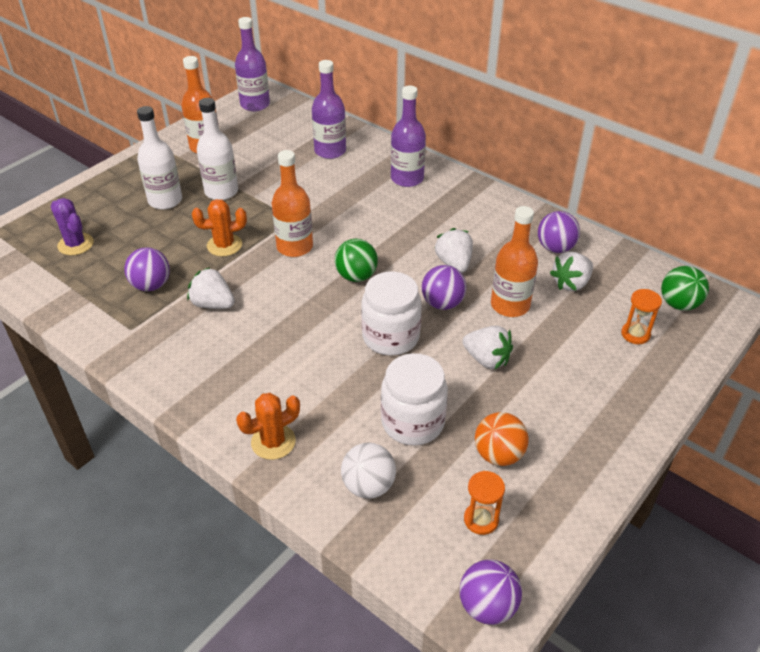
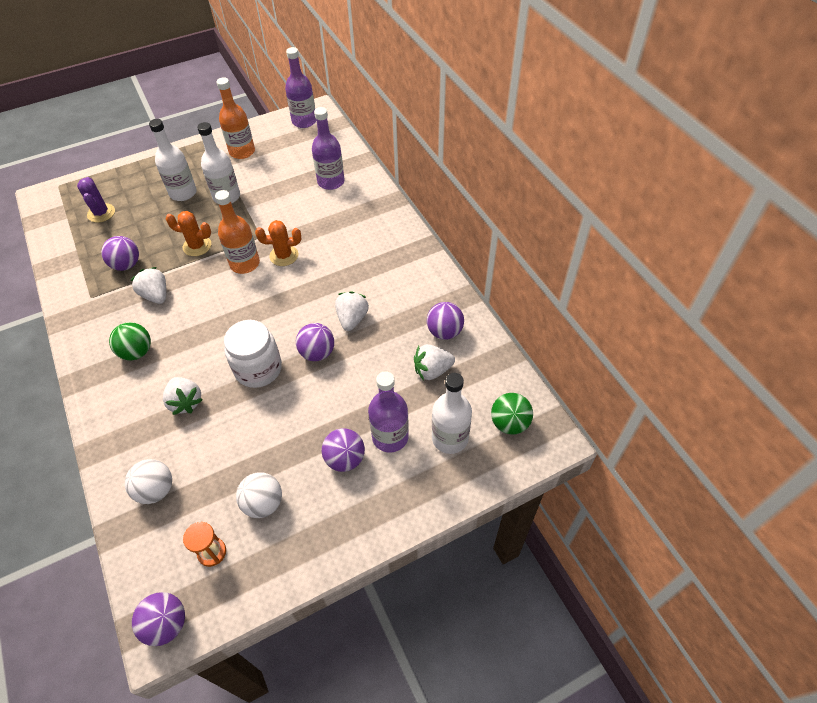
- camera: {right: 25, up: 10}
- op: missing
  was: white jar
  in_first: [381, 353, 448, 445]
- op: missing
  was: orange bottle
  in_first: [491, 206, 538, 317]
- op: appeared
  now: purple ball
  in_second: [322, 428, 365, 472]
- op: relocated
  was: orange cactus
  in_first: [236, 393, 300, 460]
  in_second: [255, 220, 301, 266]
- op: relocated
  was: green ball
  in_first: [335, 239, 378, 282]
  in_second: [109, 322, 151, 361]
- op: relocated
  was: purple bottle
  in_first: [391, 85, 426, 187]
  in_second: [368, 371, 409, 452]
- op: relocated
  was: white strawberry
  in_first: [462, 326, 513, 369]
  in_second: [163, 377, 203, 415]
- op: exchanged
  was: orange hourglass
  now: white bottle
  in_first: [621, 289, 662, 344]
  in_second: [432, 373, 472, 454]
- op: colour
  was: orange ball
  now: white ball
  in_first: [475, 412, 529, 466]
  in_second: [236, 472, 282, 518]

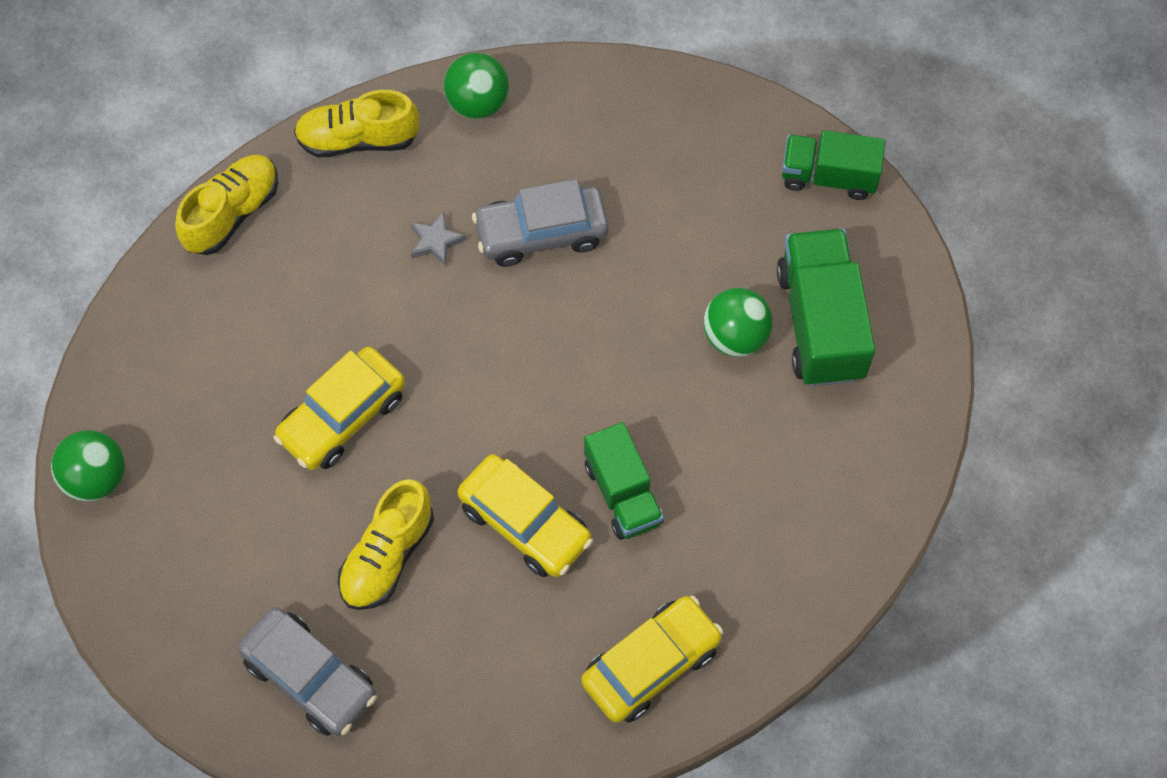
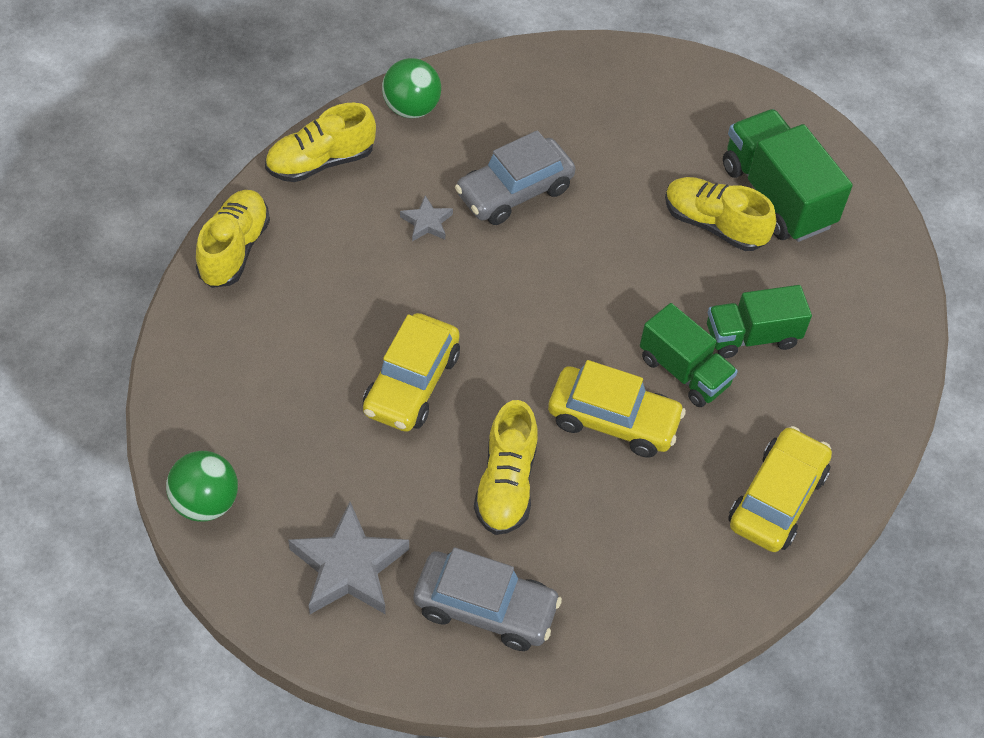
- camera: {right: -25, up: -10}
- op: appeared
  now: grey star
  in_second: [288, 502, 409, 614]
- op: relocated
  was: green truck
  in_first: [782, 130, 885, 200]
  in_second: [707, 285, 812, 358]
- op: exchanged
  was: green ball
  now: yellow shoe
  in_first: [704, 288, 773, 357]
  in_second: [665, 177, 776, 251]

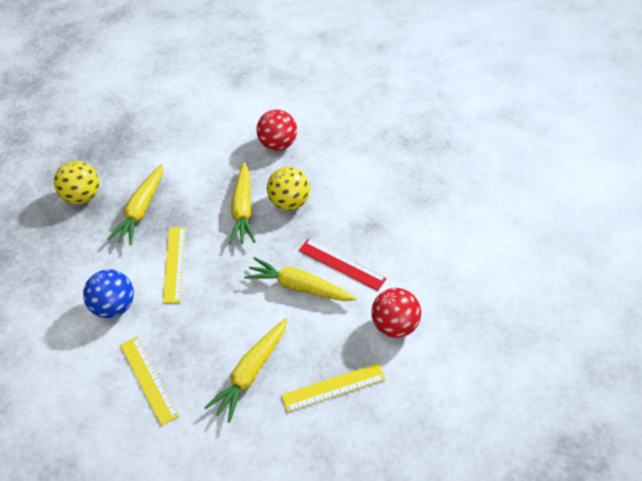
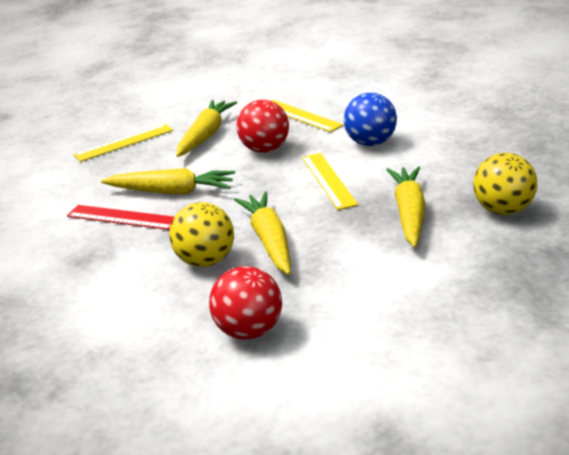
- camera: {right: 170, up: -20}
- op: relocated
  was: red ball
  in_first: [371, 288, 421, 338]
  in_second: [236, 100, 289, 153]

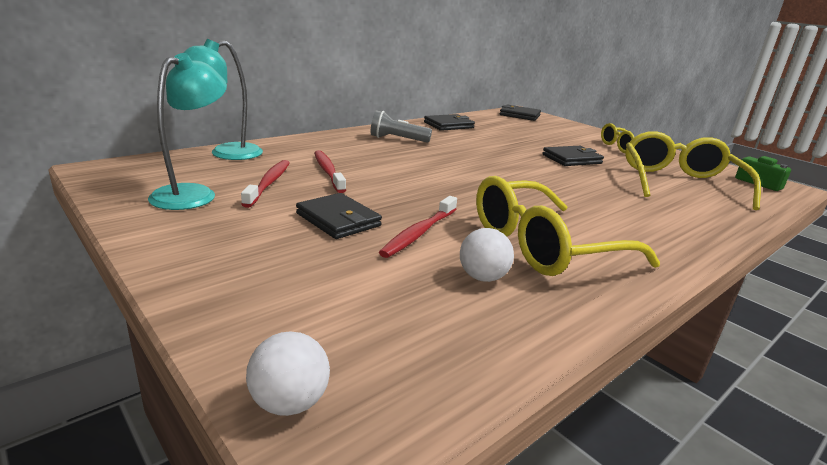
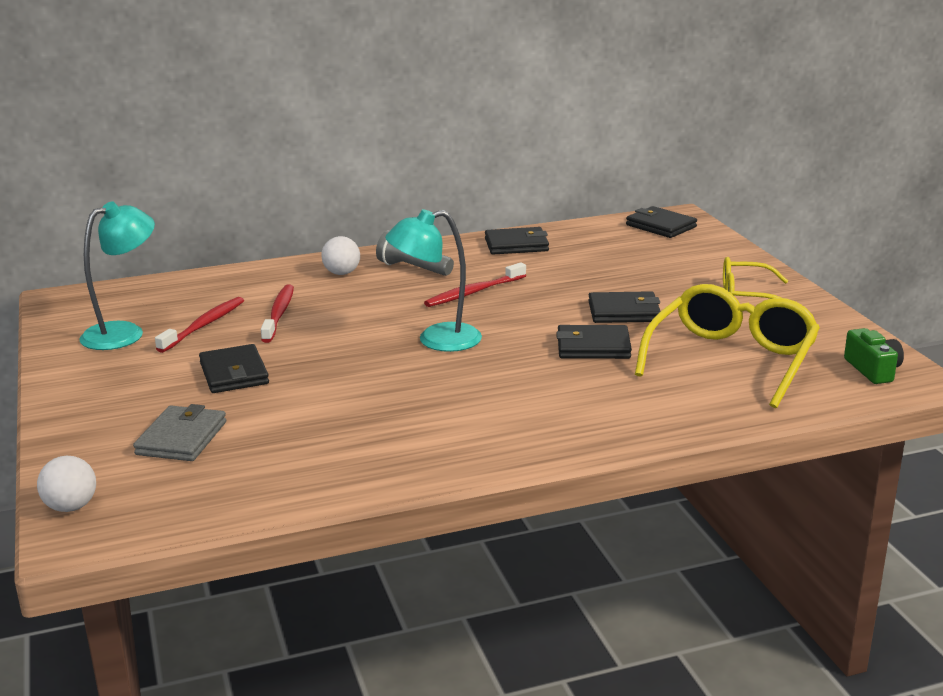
- camera: {right: 25, up: 0}
- op: missing
  was: yellow glasses
  in_first: [476, 176, 660, 276]
- op: appeared
  now: grey wallet
  in_second: [133, 404, 226, 461]
- op: appeared
  now: black wallet
  in_second: [556, 325, 632, 359]
- op: relocated
  was: turquoise lamp
  in_first: [183, 39, 263, 160]
  in_second: [385, 209, 482, 352]
- op: relocated
  was: red toothbrush
  in_first: [379, 196, 457, 258]
  in_second: [424, 262, 526, 307]
- op: relocated
  was: white ball
  in_first: [460, 228, 514, 282]
  in_second: [321, 236, 360, 275]

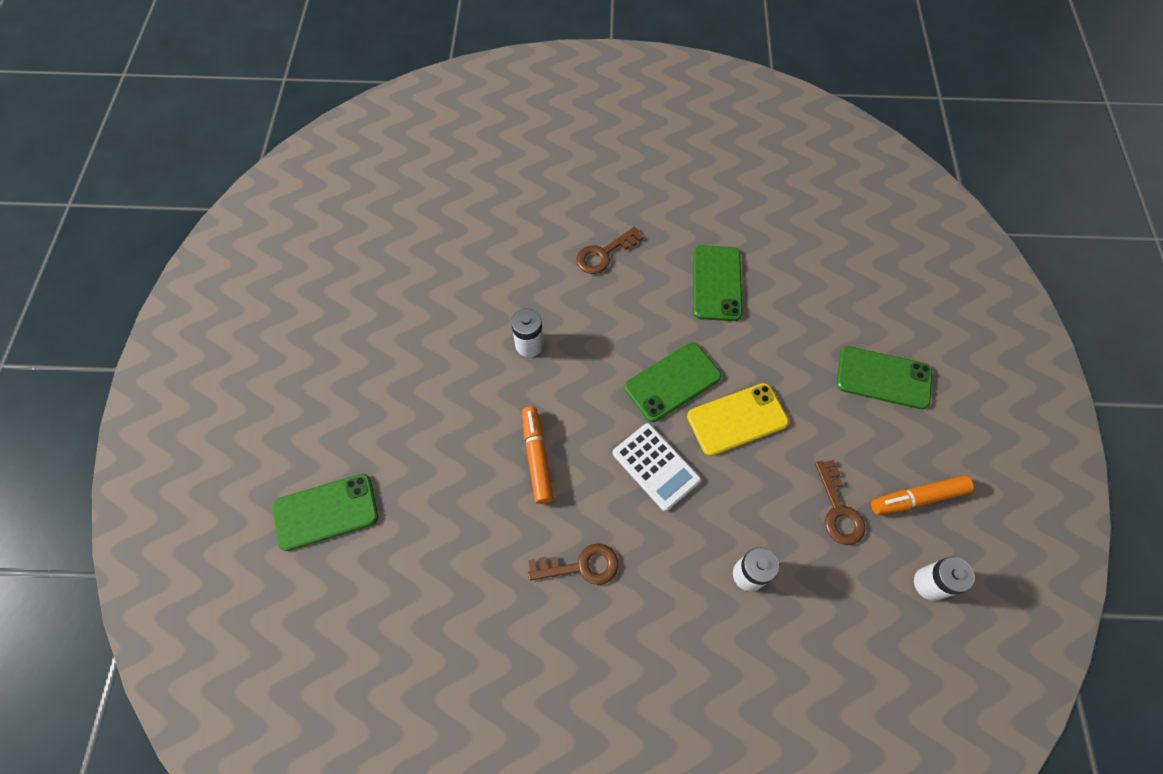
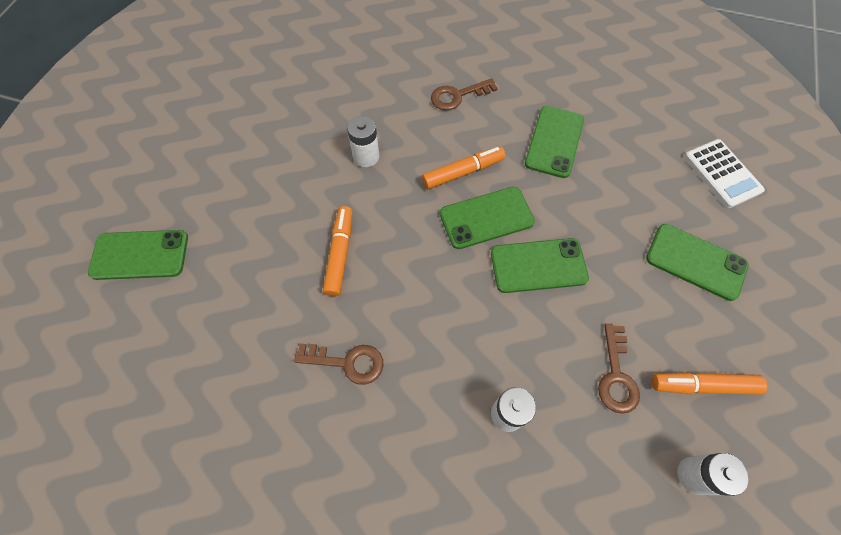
- camera: {right: 15, up: 0}
- op: appeared
  now: orange marker
  in_second: [422, 147, 505, 189]
- op: relocated
  was: white calculator
  in_first: [612, 423, 701, 511]
  in_second: [684, 139, 765, 208]
- op: colour
  was: yellow phone
  now: green phone
  in_first: [687, 383, 789, 456]
  in_second: [491, 238, 589, 293]

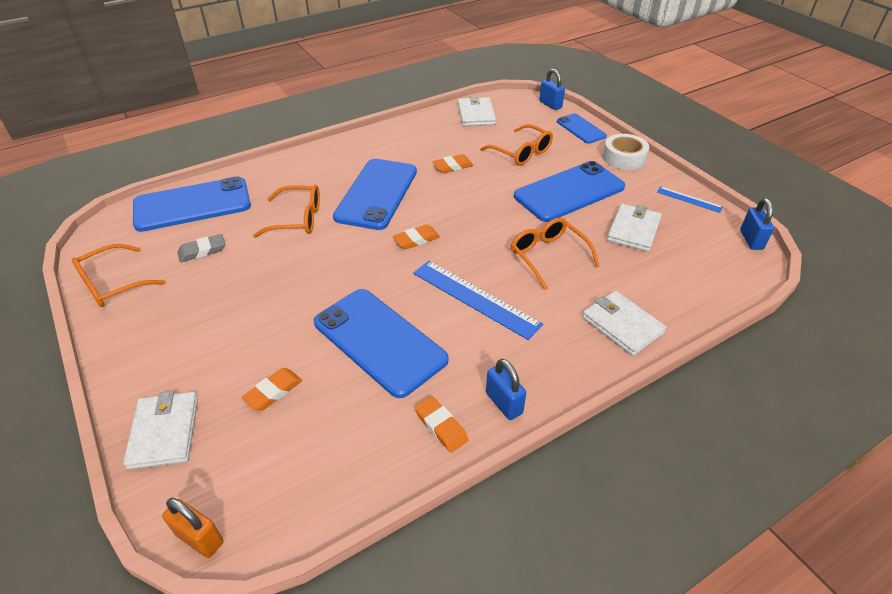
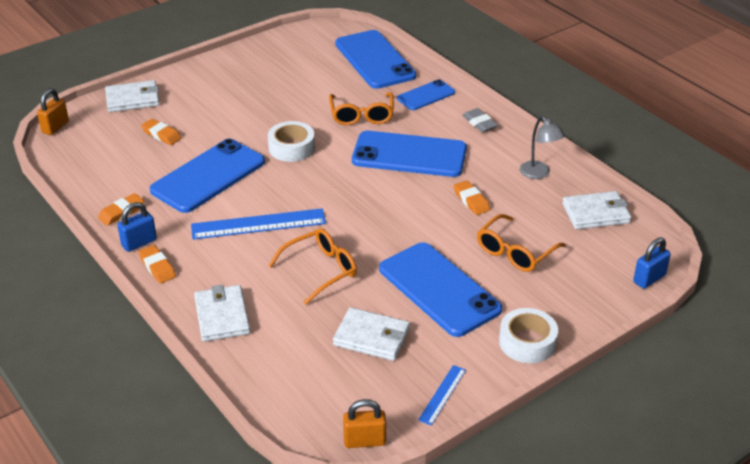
- camera: {right: 85, up: -5}
- op: missing
  was: orange glasses
  in_first: [71, 244, 166, 307]
- op: appeared
  now: white tape
  in_second: [268, 121, 315, 162]
- op: appeared
  now: grey lamp
  in_second: [520, 116, 565, 179]
- op: relocated
  was: grey eraser
  in_first: [177, 234, 225, 262]
  in_second: [462, 108, 498, 132]
- op: relocated
  was: orange eraser
  in_first: [393, 224, 440, 249]
  in_second: [138, 245, 176, 284]
- op: relocated
  was: blue phone
  in_first: [557, 113, 607, 144]
  in_second: [397, 79, 455, 110]
- op: colour
  was: blue padlock
  now: orange padlock
  in_first: [740, 198, 774, 250]
  in_second: [343, 399, 386, 448]
- op: spun
  was: blue ruler
  in_first: [413, 260, 543, 340]
  in_second: [191, 208, 326, 240]
  clockwise: 45
- op: spun
  was: white wallet
  in_first: [583, 291, 666, 356]
  in_second: [194, 285, 250, 342]
  clockwise: -60

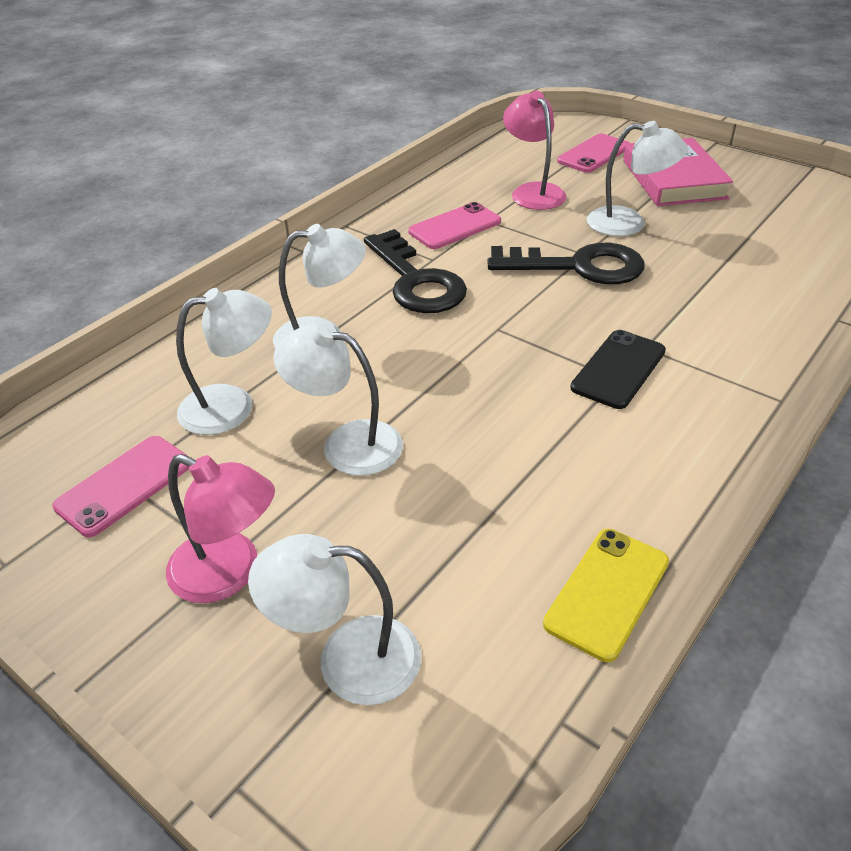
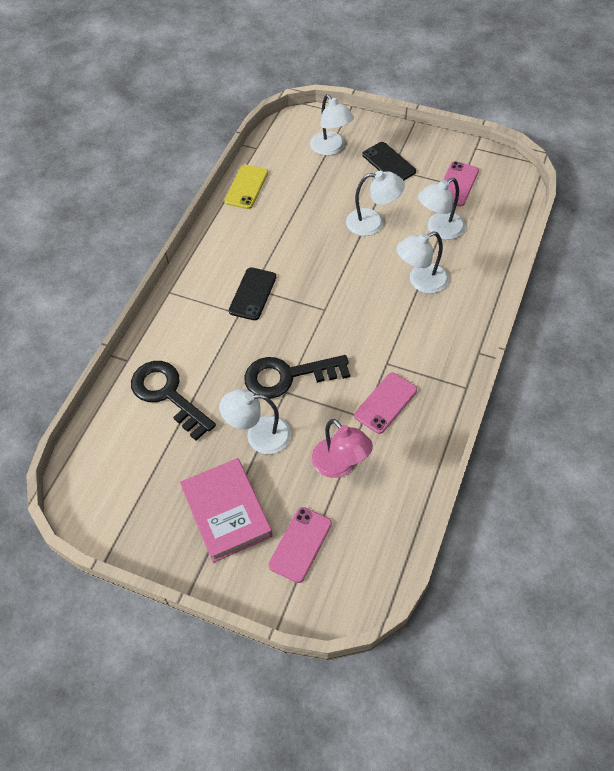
- camera: {right: 165, up: 15}
- op: relocated
  was: black key
  in_first: [364, 229, 467, 313]
  in_second: [131, 361, 216, 441]
- op: exchanged
  was: pink lamp
  now: black phone
  in_first: [166, 454, 275, 603]
  in_second: [362, 142, 416, 180]
- op: spun
  was: white lamp
  in_first: [248, 534, 421, 705]
  in_second: [310, 94, 354, 156]
  clockwise: 75

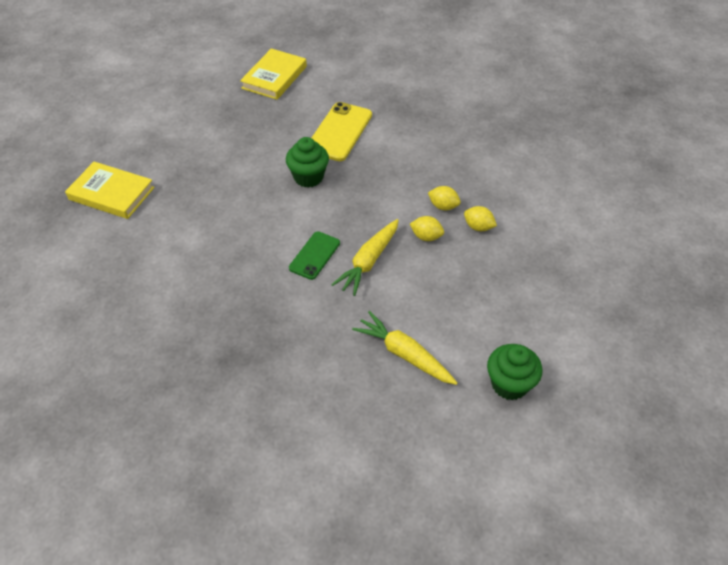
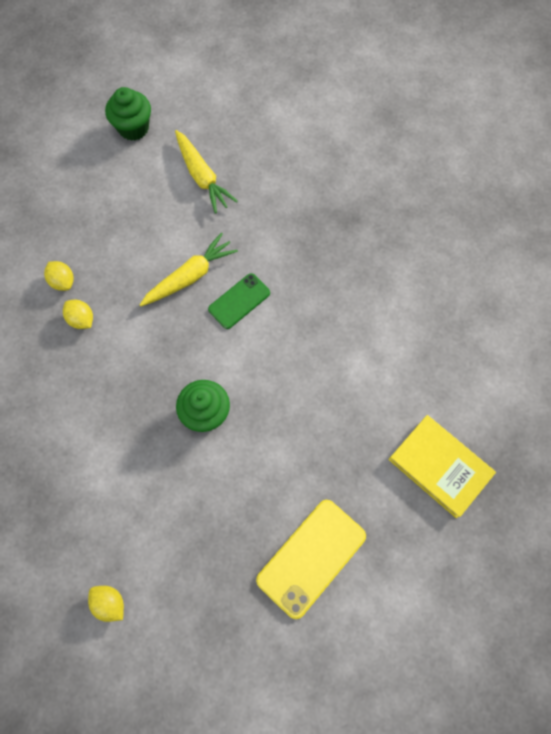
- camera: {right: -160, up: 20}
- op: missing
  was: yellow book
  in_first: [240, 49, 307, 100]
- op: relocated
  was: yellow phone
  in_first: [311, 102, 372, 161]
  in_second: [256, 500, 366, 619]
- op: relocated
  was: yellow lemon
  in_first: [410, 216, 444, 241]
  in_second: [88, 586, 124, 622]

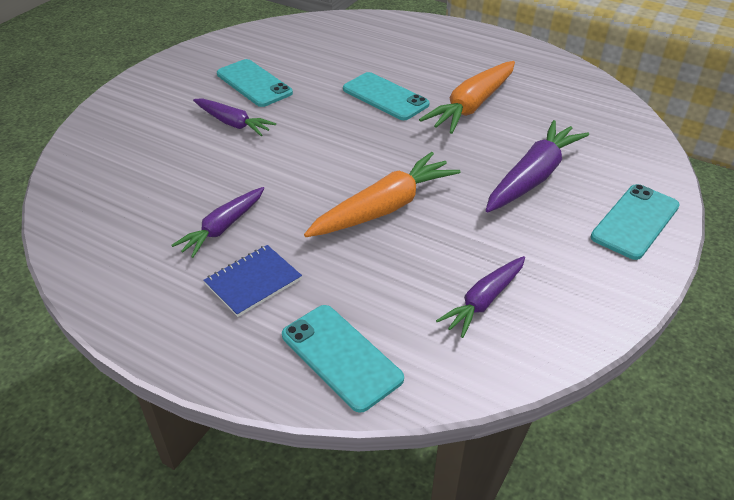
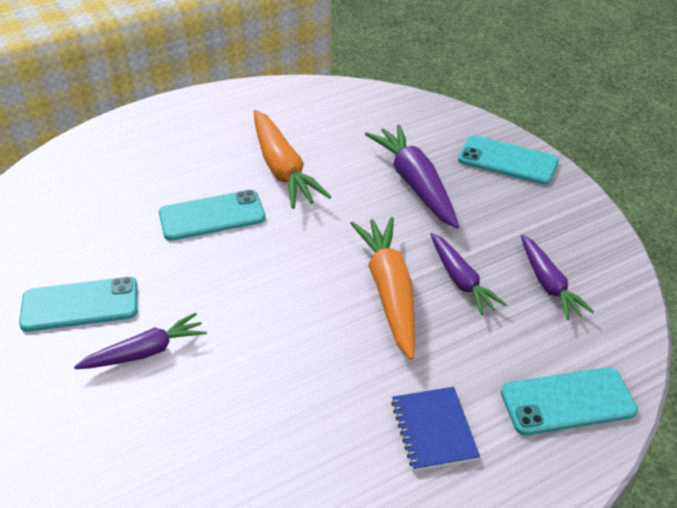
- camera: {right: -60, up: 0}
- op: relocated
  was: purple carrot
  in_first: [171, 187, 264, 258]
  in_second: [430, 233, 507, 315]
- op: spun
  was: turquoise phone
  in_first: [591, 184, 680, 260]
  in_second: [458, 136, 559, 185]
  clockwise: -45

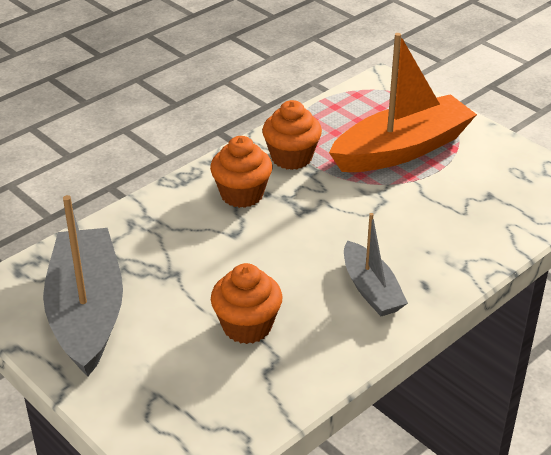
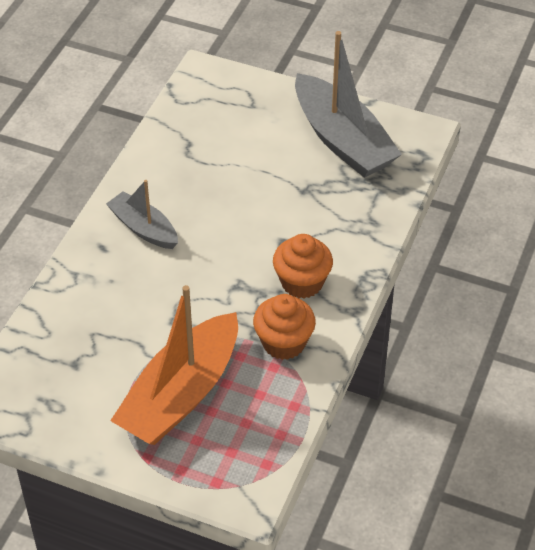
- camera: {right: 155, up: 10}
- op: missing
  was: orange cupcake
  in_first: [211, 263, 282, 344]

